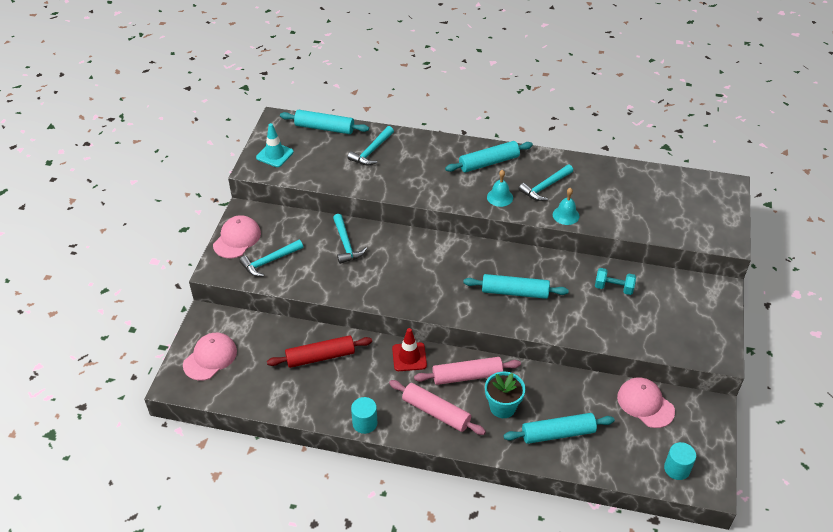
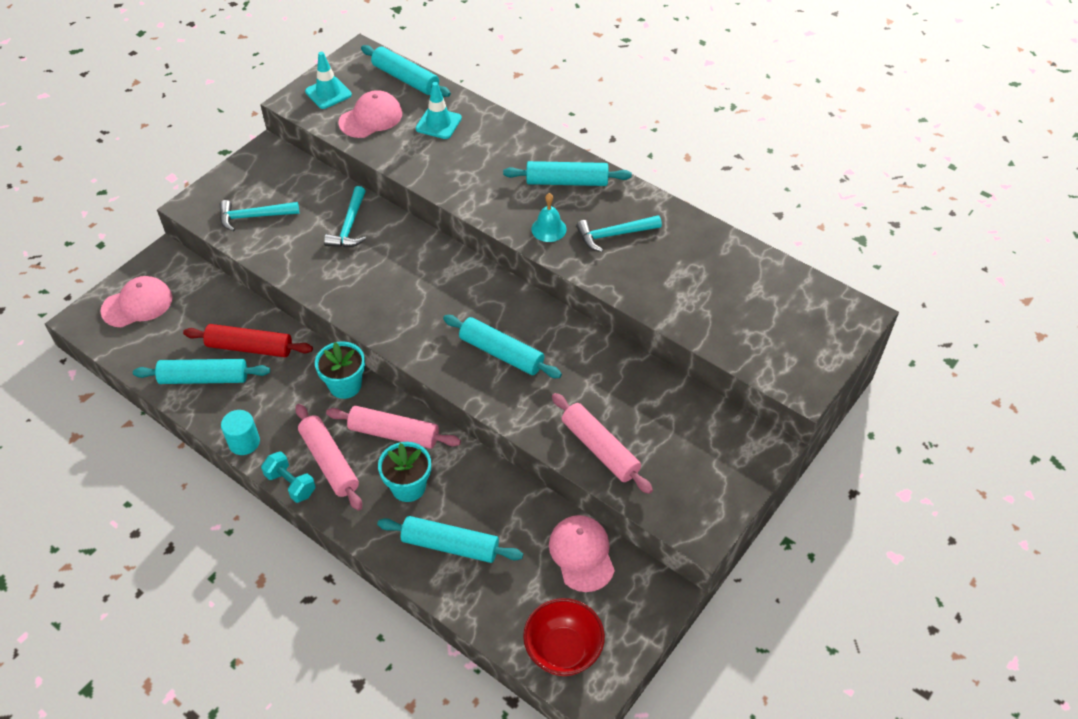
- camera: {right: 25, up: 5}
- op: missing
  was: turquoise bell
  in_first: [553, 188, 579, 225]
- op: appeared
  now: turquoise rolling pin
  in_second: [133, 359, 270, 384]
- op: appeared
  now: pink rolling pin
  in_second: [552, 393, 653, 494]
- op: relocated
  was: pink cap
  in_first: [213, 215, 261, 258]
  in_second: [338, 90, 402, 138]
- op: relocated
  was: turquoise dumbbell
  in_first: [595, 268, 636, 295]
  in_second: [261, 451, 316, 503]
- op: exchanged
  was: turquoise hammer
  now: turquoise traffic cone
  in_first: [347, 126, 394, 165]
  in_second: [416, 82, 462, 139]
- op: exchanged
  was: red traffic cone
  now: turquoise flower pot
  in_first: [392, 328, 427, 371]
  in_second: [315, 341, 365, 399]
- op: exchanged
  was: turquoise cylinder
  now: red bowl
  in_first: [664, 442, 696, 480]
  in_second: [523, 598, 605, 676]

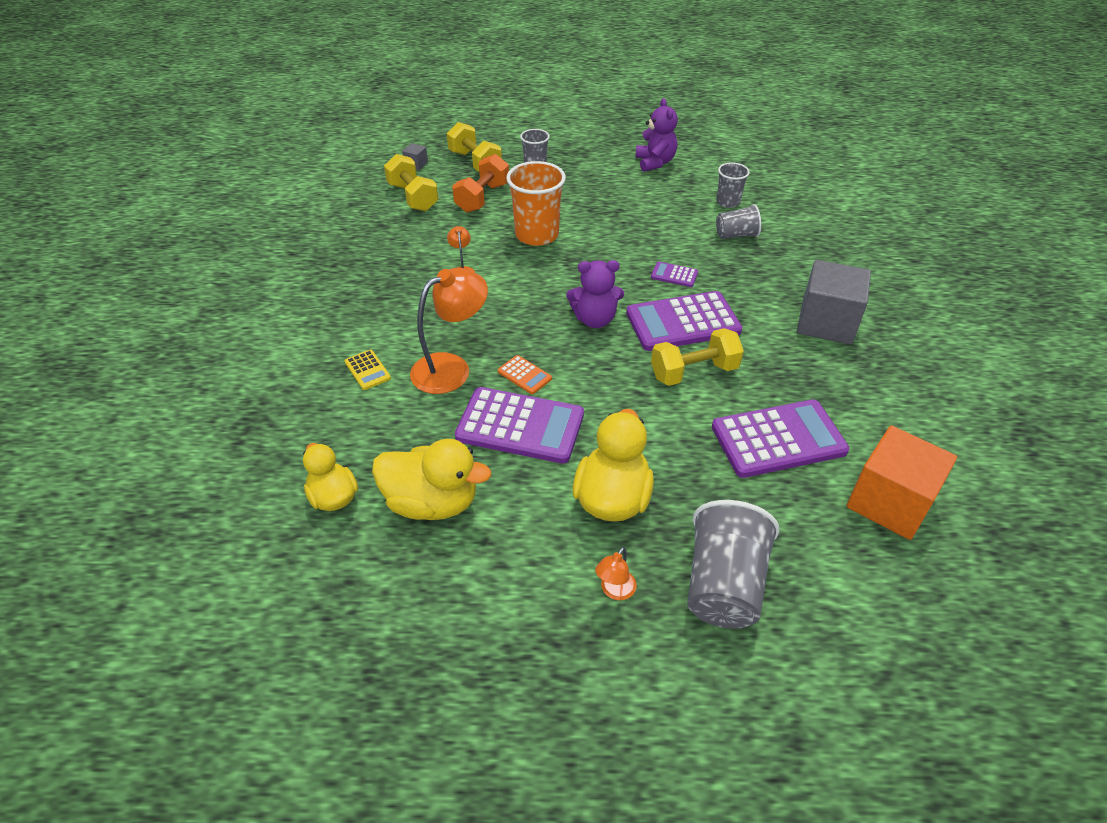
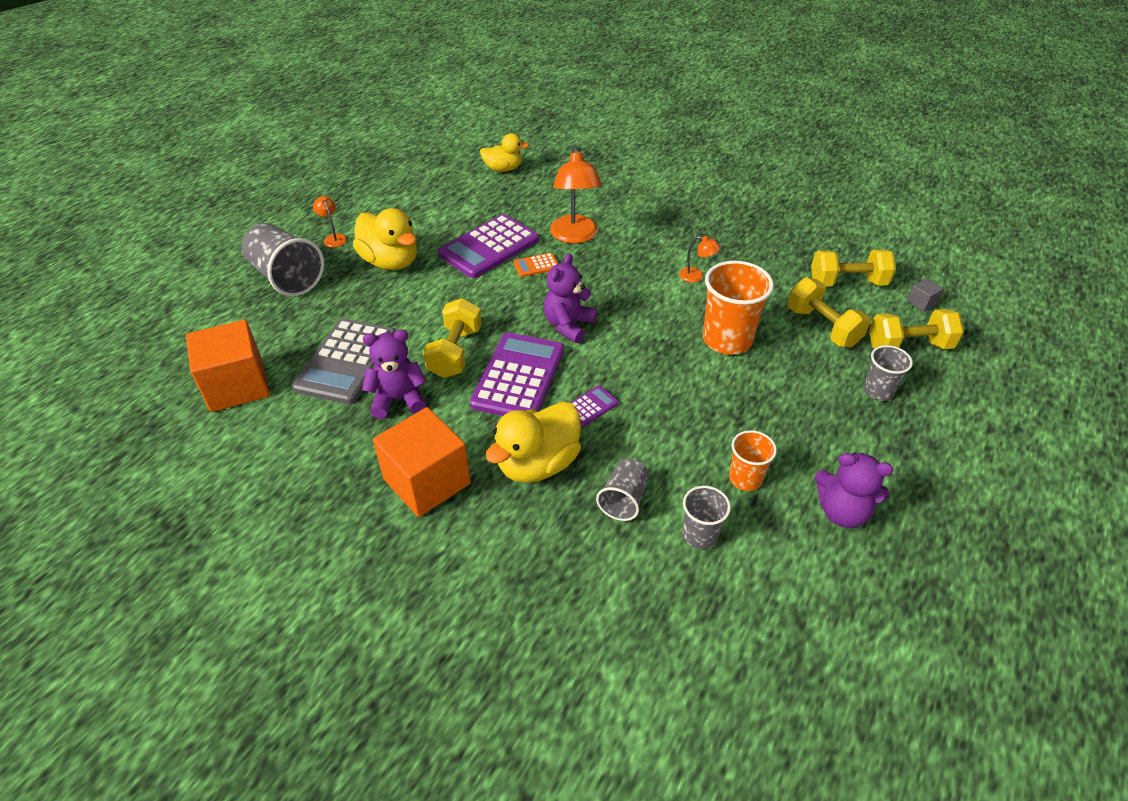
- camera: {right: 120, up: 0}
- op: missing
  was: yellow calculator
  in_first: [345, 350, 391, 390]
- op: appeared
  now: purple teddy bear
  in_second: [362, 329, 427, 419]
- op: appeared
  now: orange cup
  in_second: [729, 430, 777, 491]
- op: relocated
  was: yellow duck
  in_first: [372, 439, 491, 520]
  in_second: [485, 402, 581, 483]
- op: colour
  was: orange dumbbell
  now: yellow dumbbell
  in_first: [452, 154, 509, 213]
  in_second: [788, 277, 871, 347]
- op: colour
  was: purple calculator
  now: grey calculator
  in_first: [712, 400, 849, 478]
  in_second: [292, 318, 396, 404]
- op: colour
  was: grey cube
  now: orange cube
  in_first: [797, 260, 871, 345]
  in_second: [373, 407, 471, 517]

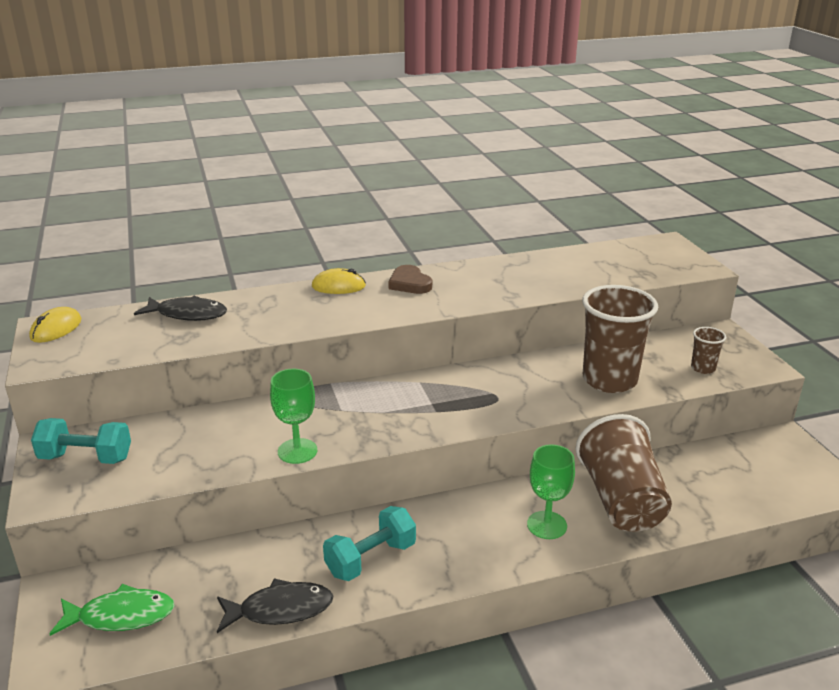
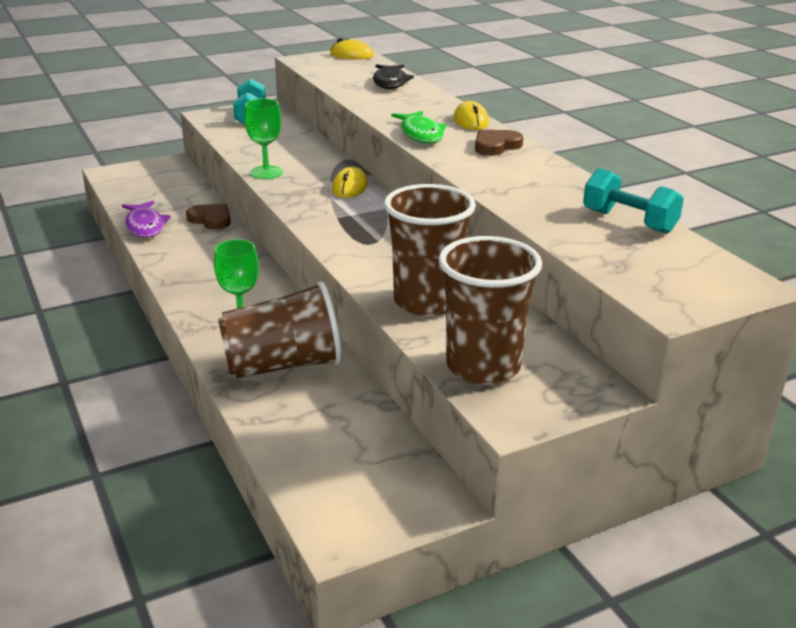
- camera: {right: 80, up: 0}
- op: appeared
  now: brown heart
  in_second: [186, 204, 231, 230]
- op: appeared
  now: yellow mouse
  in_second: [332, 166, 368, 198]
- op: relocated
  was: green fish
  in_first: [49, 584, 175, 636]
  in_second: [391, 111, 446, 143]
- op: relocated
  was: turquoise dumbbell
  in_first: [323, 506, 416, 581]
  in_second: [583, 168, 684, 234]
- op: colour
  was: black fish
  now: purple fish
  in_first: [217, 578, 333, 633]
  in_second: [122, 201, 170, 238]
- op: size
  was: brown cup
  in_first: [691, 327, 726, 374]
  in_second: [438, 236, 542, 385]
  ratio: 2.21

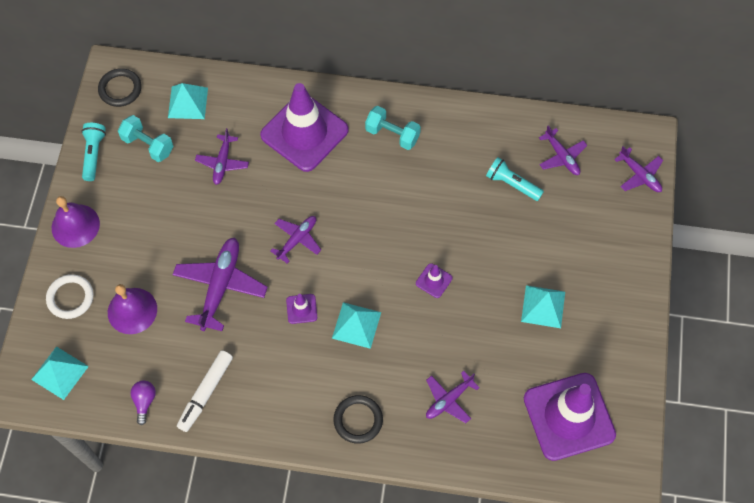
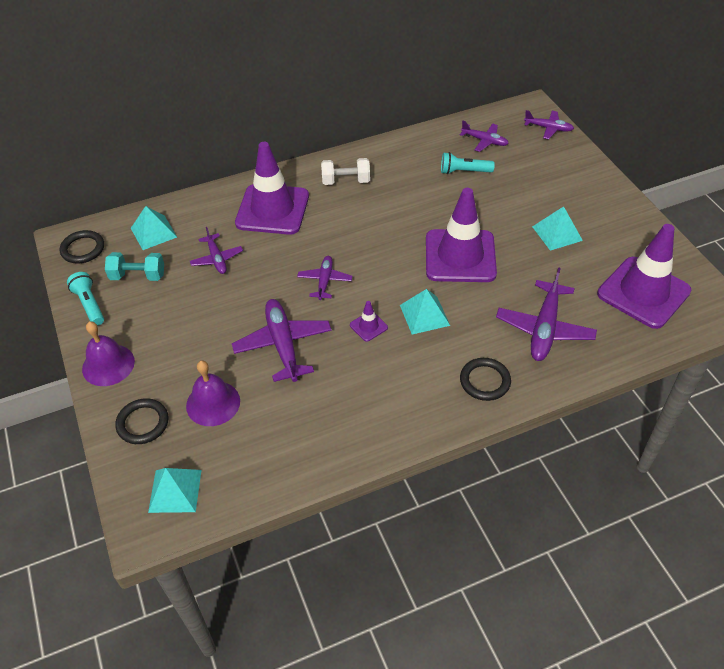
- camera: {right: -30, up: -15}
- op: missing
  was: purple light bulb
  in_first: [131, 380, 156, 425]
- op: missing
  was: white marker
  in_first: [177, 350, 233, 432]
- op: colour
  was: white ring
  now: black ring
  in_first: [46, 274, 94, 319]
  in_second: [115, 398, 169, 444]
- op: colour
  was: turquoise dumbbell
  now: white dumbbell
  in_first: [365, 106, 421, 150]
  in_second: [321, 158, 370, 185]
- op: size
  was: purple traffic cone
  in_first: [416, 263, 452, 298]
  in_second: [426, 188, 497, 282]
  ratio: 2.49
- op: size
  was: purple plane
  in_first: [426, 371, 480, 423]
  in_second: [496, 267, 597, 361]
  ratio: 1.69

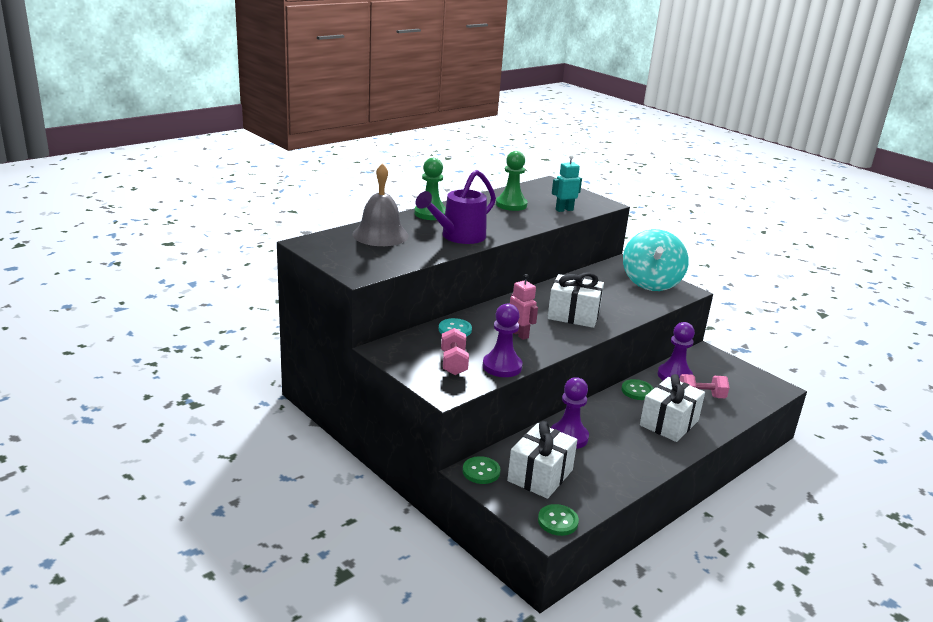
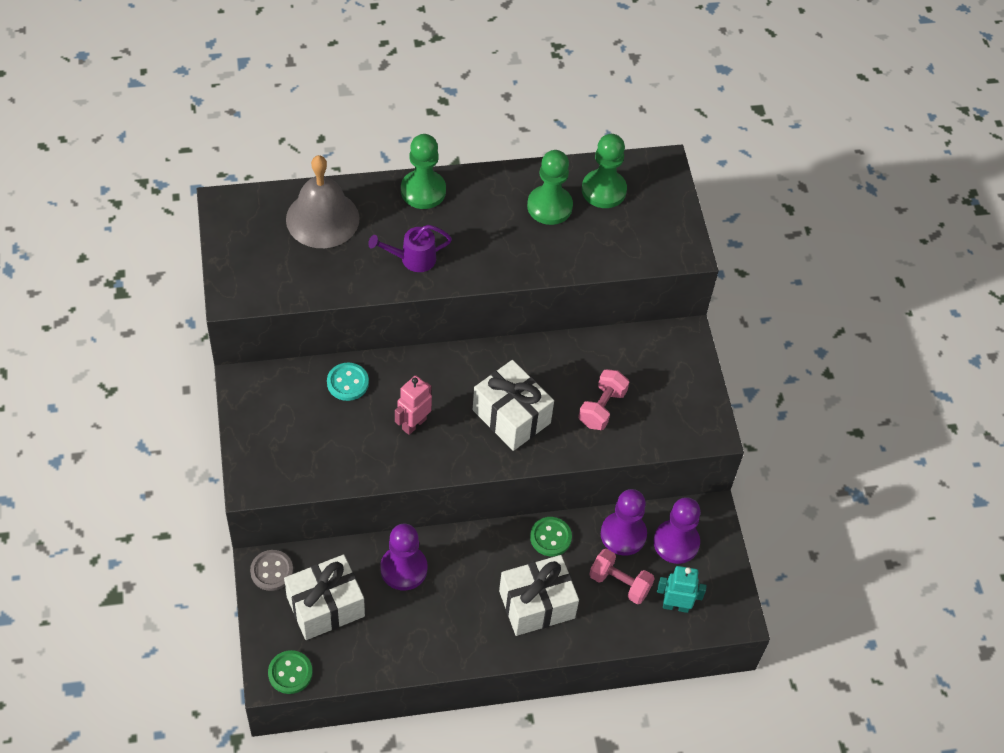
- camera: {right: 30, up: 30}
- op: missing
  was: turquoise spinning top
  in_first: [623, 229, 689, 291]
- op: appeared
  now: green pawn
  in_second: [582, 134, 627, 208]
- op: relocated
  was: pink dumbbell
  in_first: [441, 328, 469, 375]
  in_second: [578, 369, 629, 430]
- op: relocated
  was: purple pawn
  in_first: [483, 303, 523, 377]
  in_second: [654, 497, 701, 564]
- op: relocated
  was: turquoise robot
  in_first: [552, 155, 582, 212]
  in_second: [657, 566, 706, 613]
- op: colour
  was: green button
  now: grey button
  in_first: [463, 456, 500, 484]
  in_second: [250, 550, 293, 591]
- op: spun
  was: pink robot
  in_first: [510, 274, 538, 340]
  in_second: [395, 376, 432, 435]
  clockwise: -135
- op: size
  was: purple watering can
  in_first: [416, 170, 496, 244]
  in_second: [368, 225, 452, 272]
  ratio: 0.58

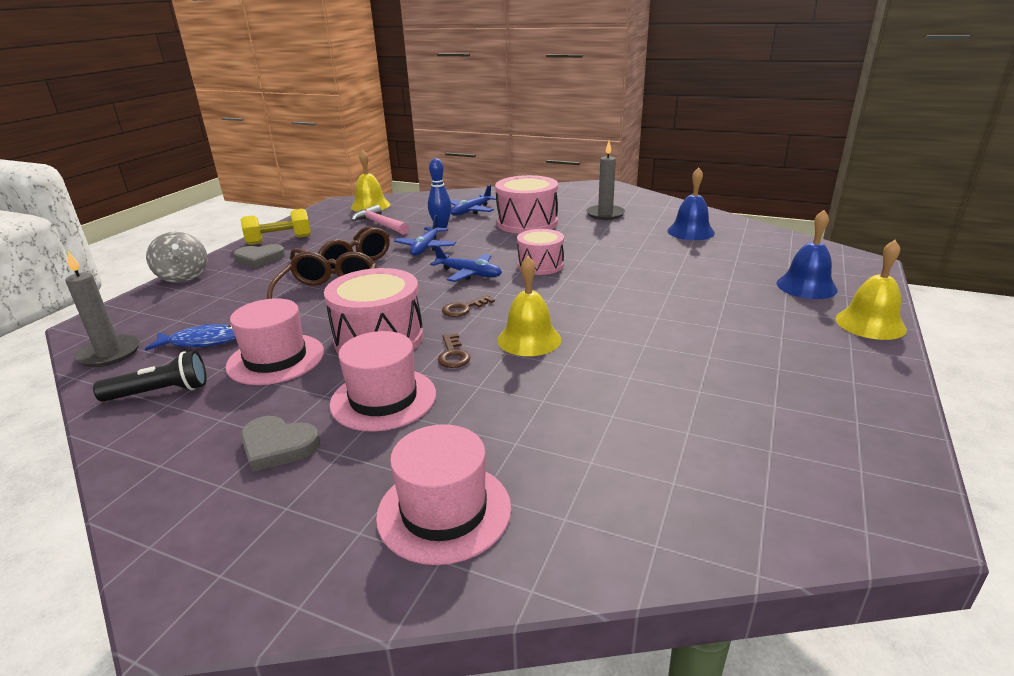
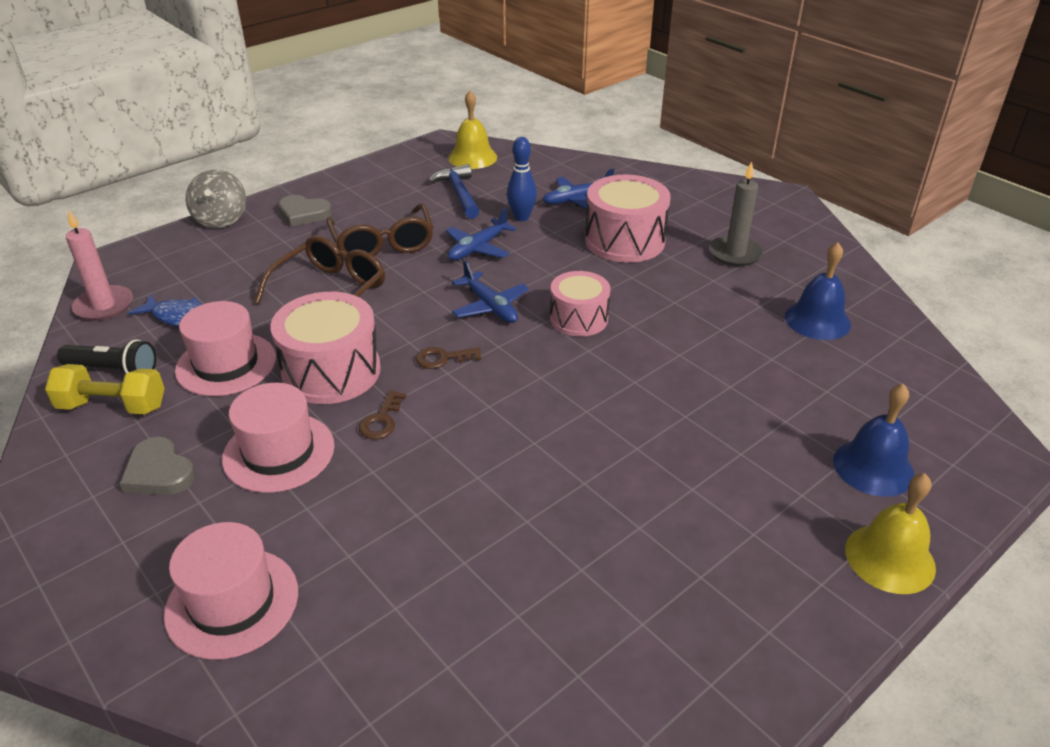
- camera: {right: 25, up: 10}
- op: missing
  was: yellow bell
  in_first: [498, 256, 561, 356]
- op: relocated
  was: yellow dumbbell
  in_first: [240, 209, 311, 245]
  in_second: [45, 364, 165, 414]
- op: colour
  was: grey candle
  now: pink candle
  in_first: [66, 251, 140, 367]
  in_second: [66, 210, 133, 321]
- op: colour
  was: pink hammer
  now: blue hammer
  in_first: [351, 205, 409, 235]
  in_second: [428, 164, 479, 219]

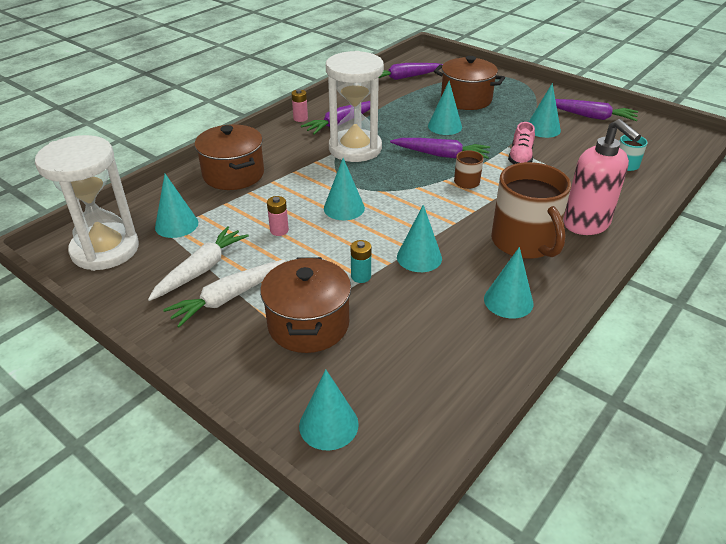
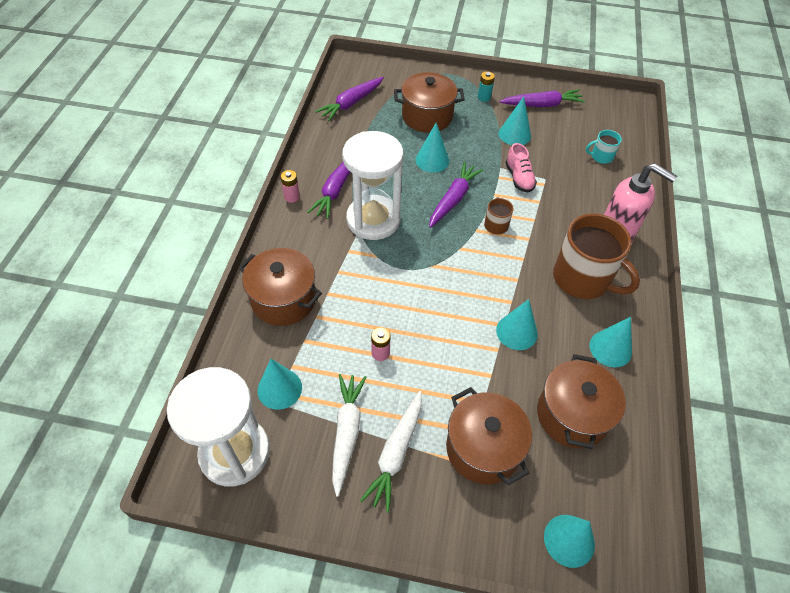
- camera: {right: -30, up: 15}
- op: missing
  was: turquoise cone
  in_first: [324, 158, 365, 220]
- op: appeared
  now: brown pot
  in_second: [537, 354, 626, 449]
- op: relocated
  was: turquoise battery
  in_first: [351, 240, 371, 283]
  in_second: [478, 71, 495, 102]
- op: spun
  was: purple carrot
  in_first: [390, 138, 490, 159]
  in_second: [429, 162, 483, 228]
  clockwise: -45

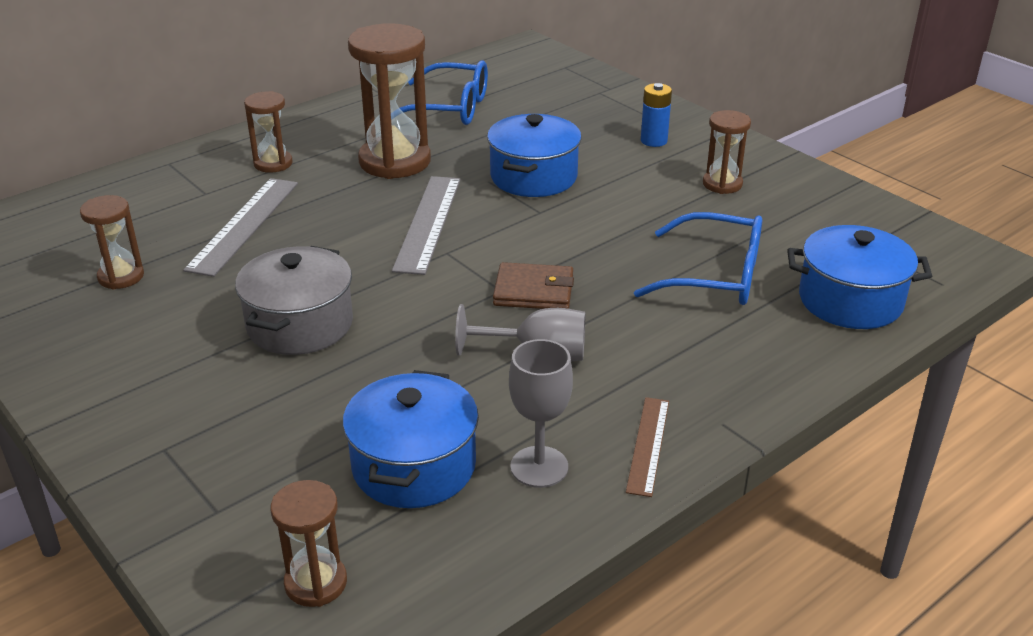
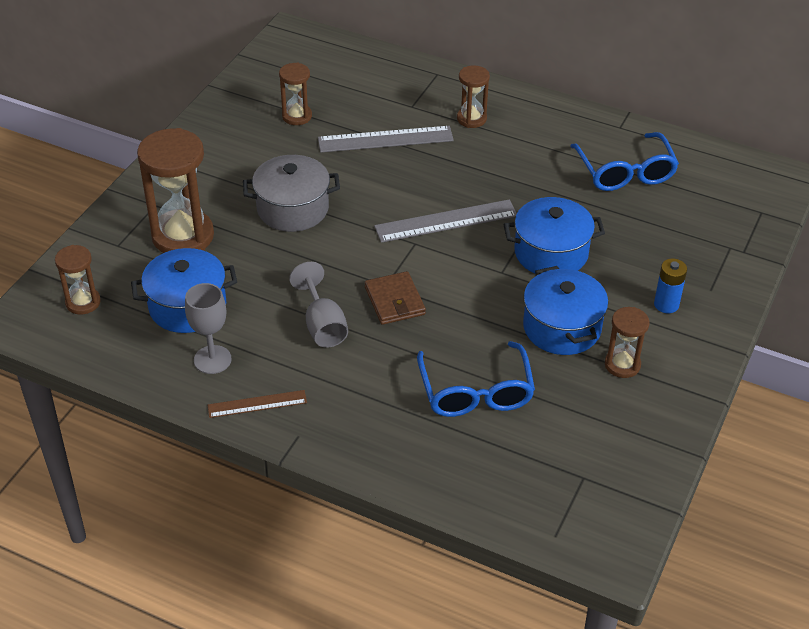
- camera: {right: 65, up: 10}
- op: relocated
  was: brown hourglass
  in_first: [348, 23, 431, 179]
  in_second: [137, 128, 214, 253]
- op: relocated
  was: blue pot
  in_first: [787, 225, 932, 329]
  in_second: [523, 266, 609, 355]

